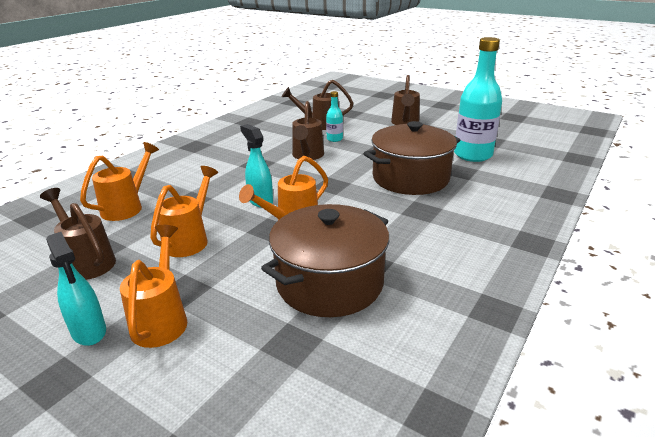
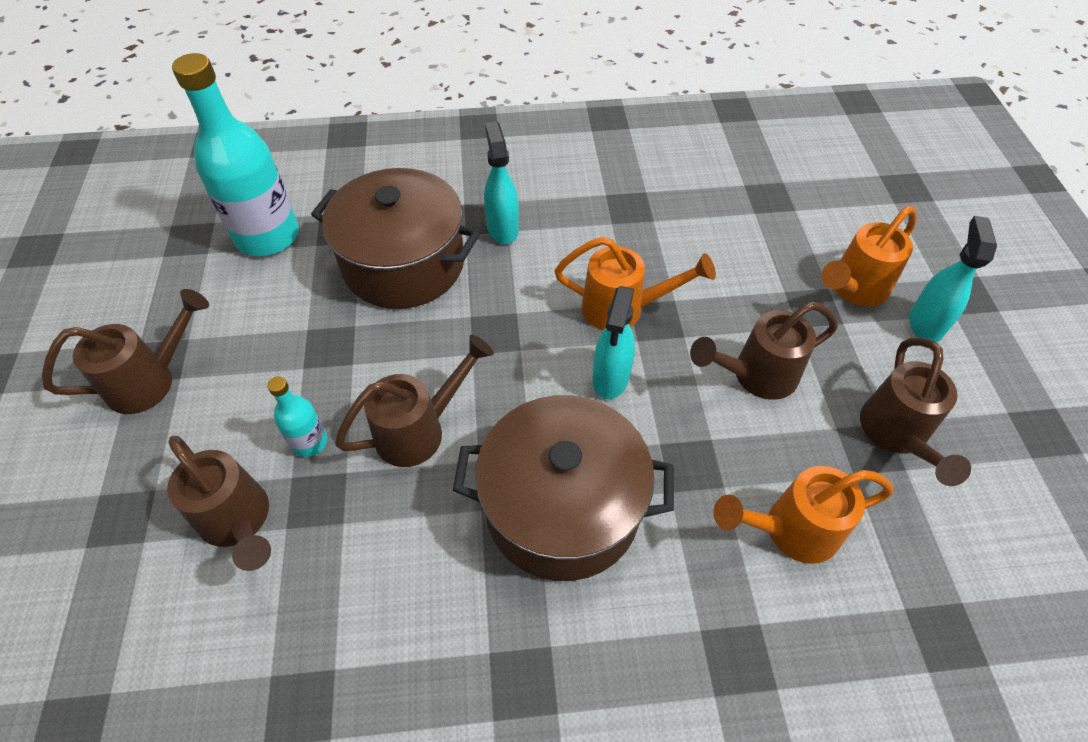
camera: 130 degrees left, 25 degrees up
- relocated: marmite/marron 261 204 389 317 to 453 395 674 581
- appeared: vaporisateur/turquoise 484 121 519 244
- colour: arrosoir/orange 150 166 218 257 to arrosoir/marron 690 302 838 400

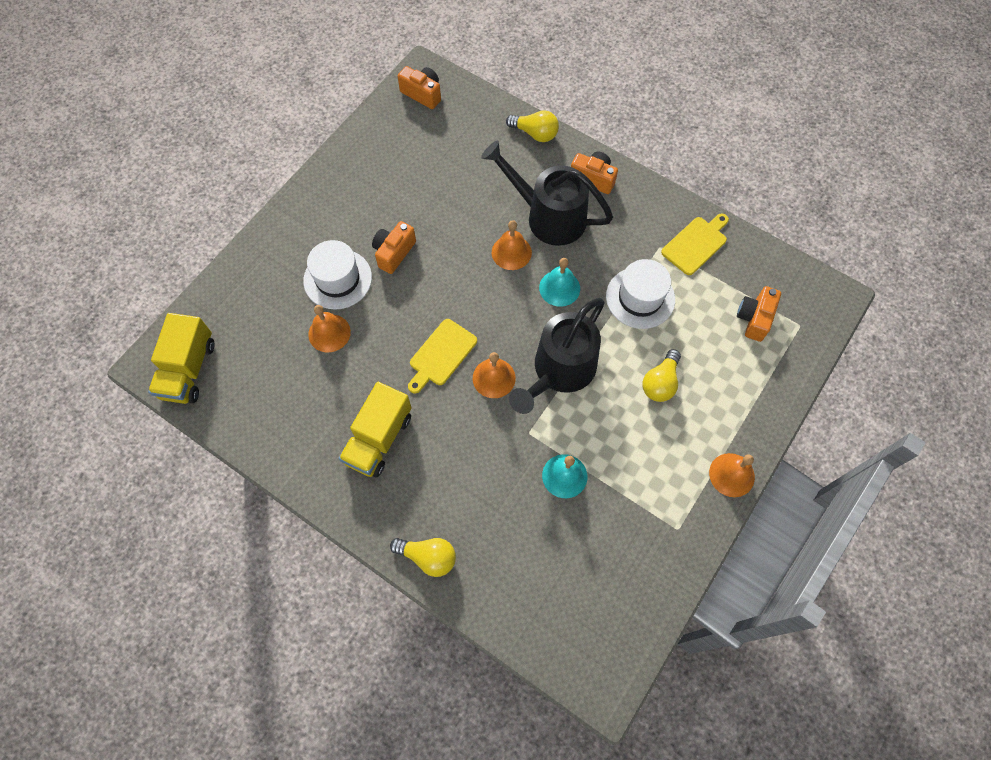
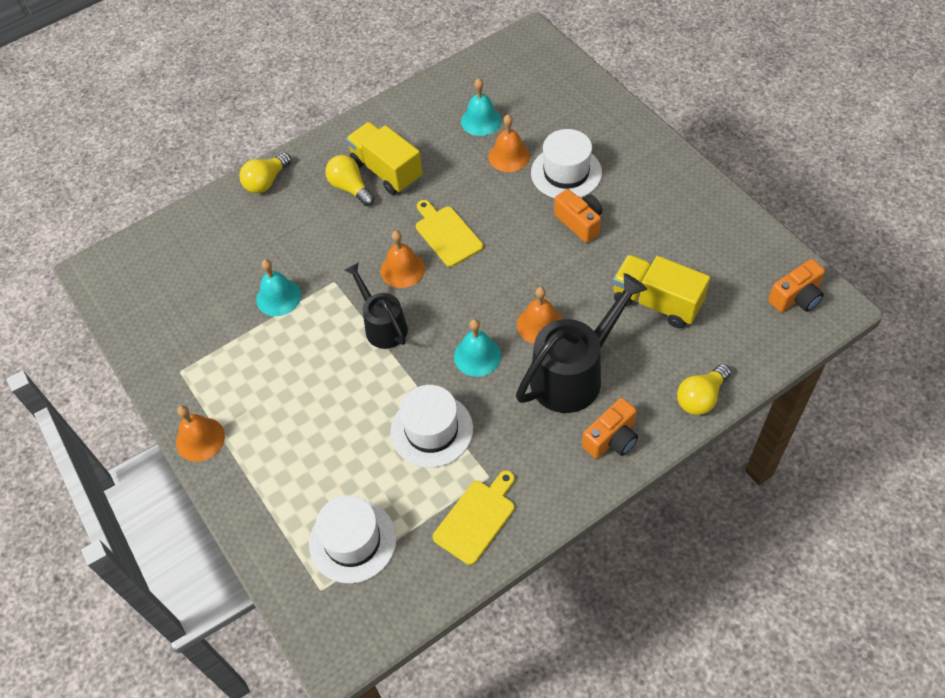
camera: 115 degrees right, 10 degrees down
- exchanged: appareil photo/orange 737 286 781 342 to chapeau/blanc 309 495 397 584
- relocated: ampoule/jaune 643 349 681 402 to 325 155 375 206
- size: arrosoir/noir 509 298 605 414 = 344 262 408 349 x0.62
- spun: planche à découper/jaune 661 213 729 275 = 433 471 515 565 120 degrees counterclockwise
- appeared: cloche/turquoise 461 78 501 136
- relocated: camion/jaune 148 313 215 404 to 613 255 710 328

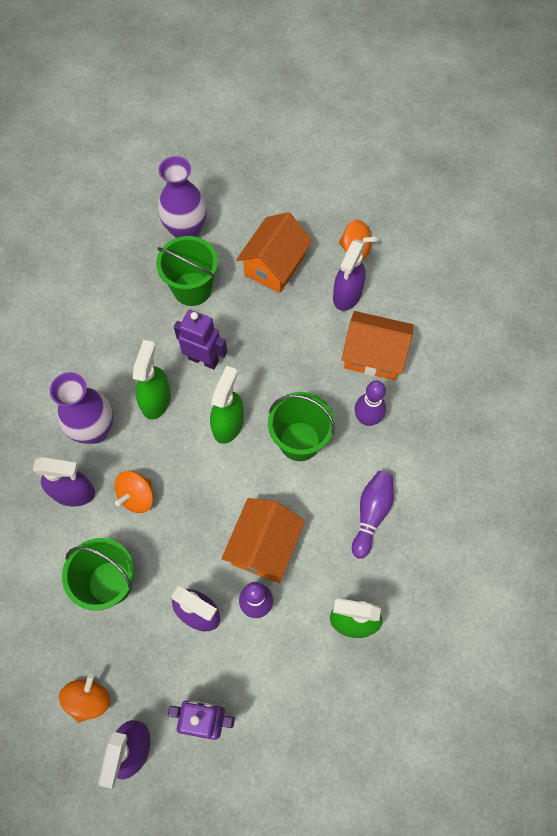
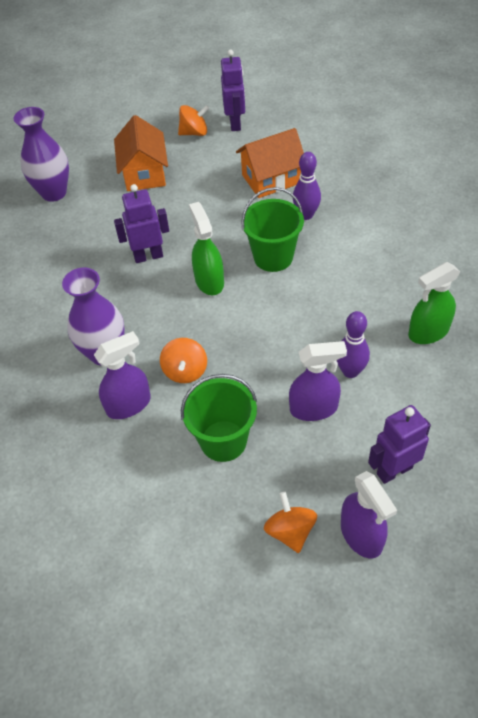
camera: 35 degrees left, 15 degrees down
- appeared: robot/violet 221 50 245 131
- missing: vaporisateur/vert 133 340 171 420
- missing: seau/vert 156 236 218 306
- missing: maison/orange 221 498 305 583
- missing: vaporisateur/violet 333 239 366 311
- missing: quille/violet 352 471 394 559

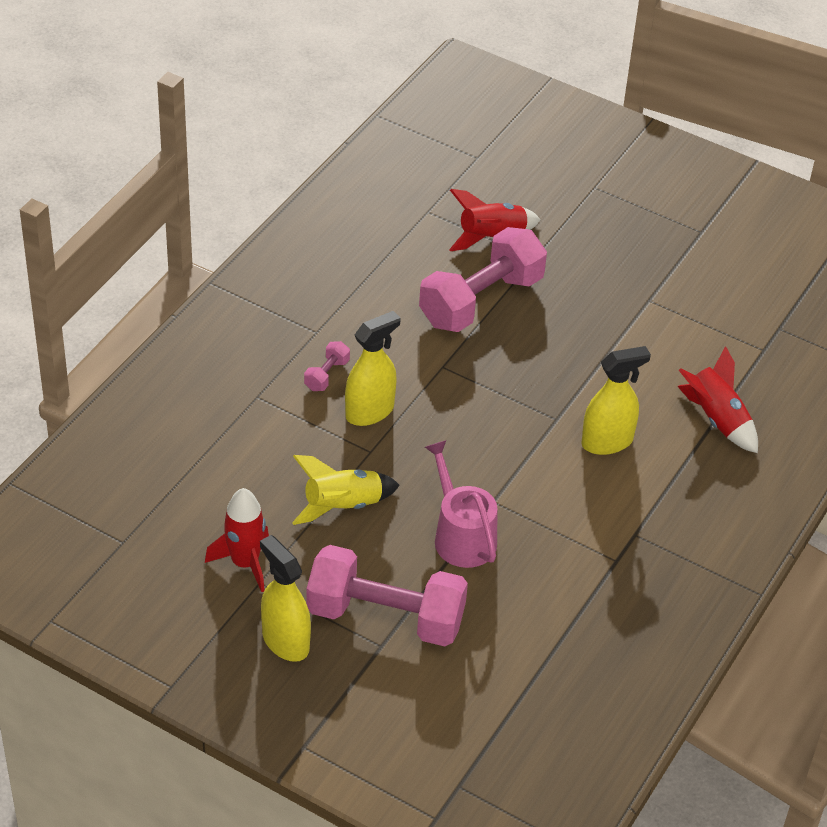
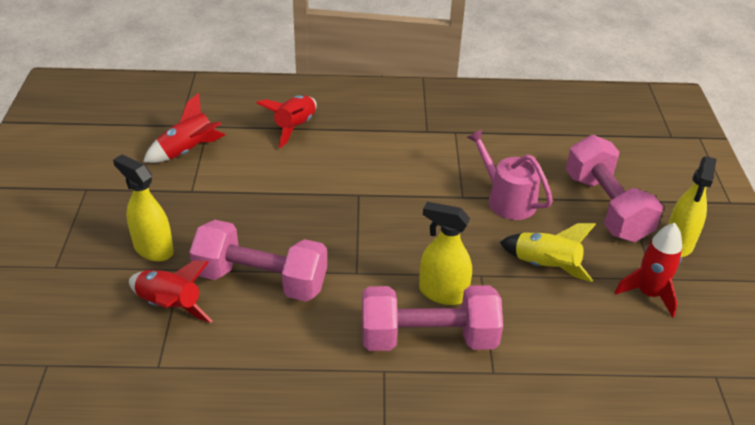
camera: 120 degrees left, 5 degrees down
- relocated: vaporisateur/jaune 581 346 651 455 to 113 154 174 262
- appeared: fusée/rouge 143 93 226 163
- size: haltère/rose 304 341 350 391 = 362 285 503 351 x2.44
- spun: arrosoir/rose 425 440 497 568 = 467 129 553 220 105 degrees clockwise

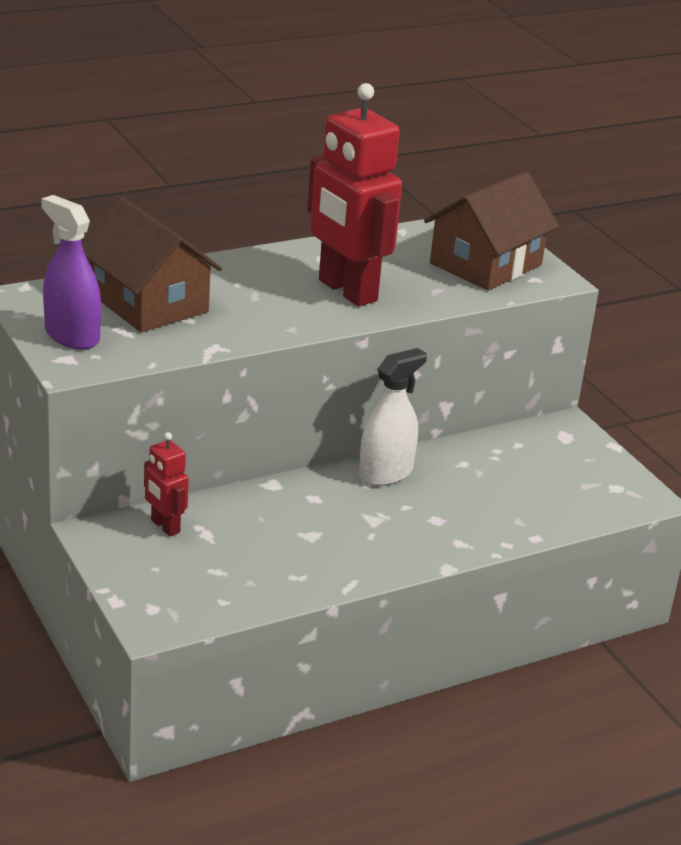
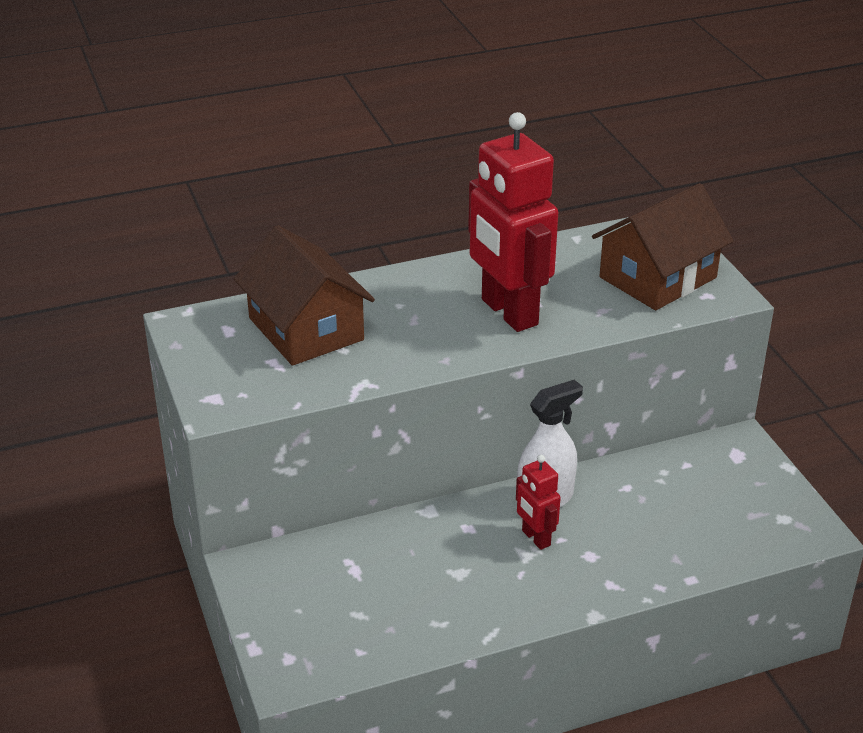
camera: 10 degrees right, 5 degrees up
- relocated: robot/rouge 144 432 189 536 to 516 455 561 550
- missing: vaporisateur/violet 41 195 101 349

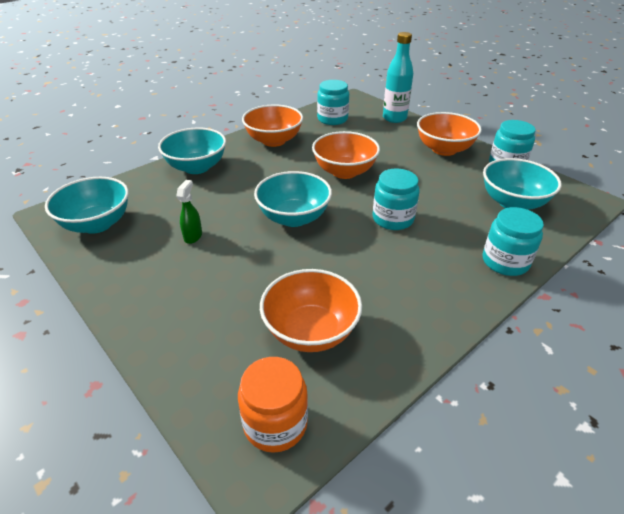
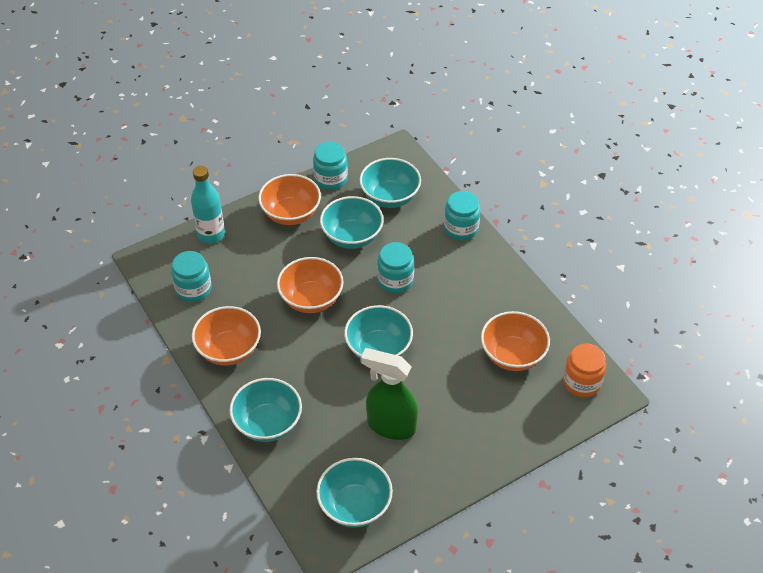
camera: 80 degrees left, 10 degrees up
- appeared: bol/turquoise 320 196 384 249
- size: vaporisateur/vert 176 180 202 244 = 361 348 418 440 x2.17

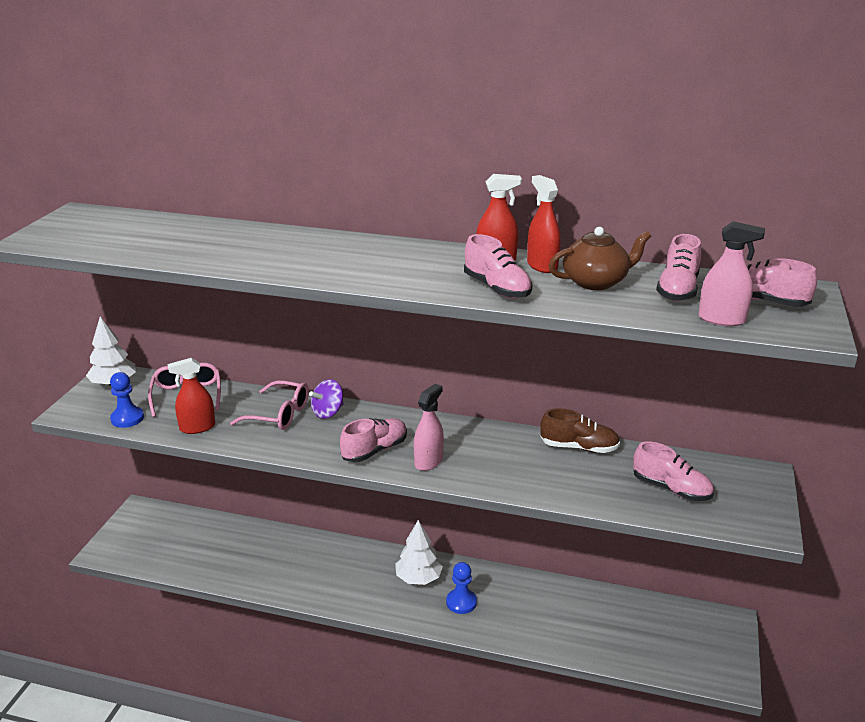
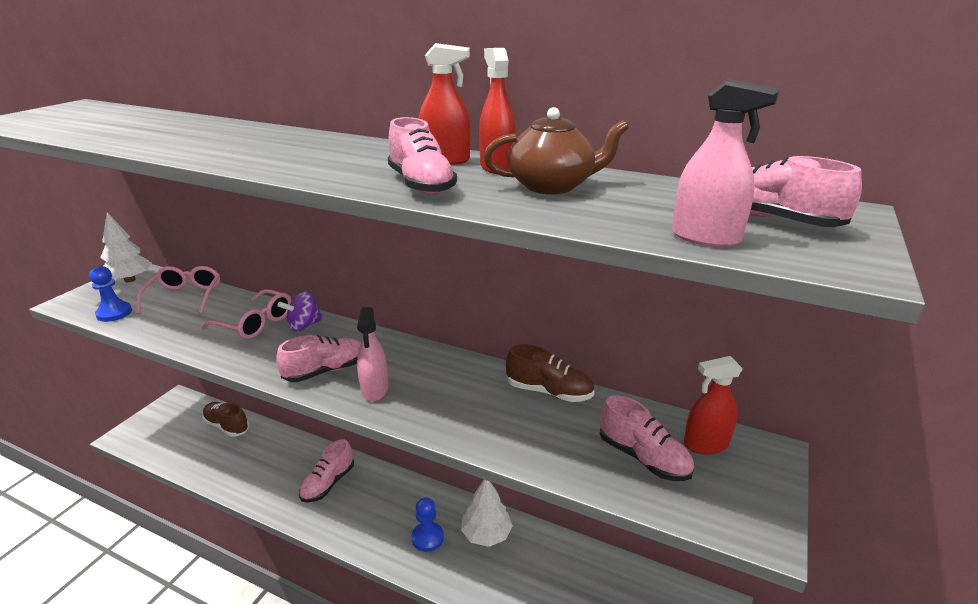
camera: 10 degrees right, 0 degrees up
- appeared: chaussure/marron 202 402 249 437
- relocated: chaussure/rose 656 234 701 301 to 299 439 354 502
- spun: vaporisateur/rose 414 384 444 471 = 357 307 389 402 135 degrees clockwise
- relocated: arbre/blanc 395 520 443 585 to 461 480 513 547
- relocated: vaporisateur/rouge 167 358 215 434 to 684 356 743 454

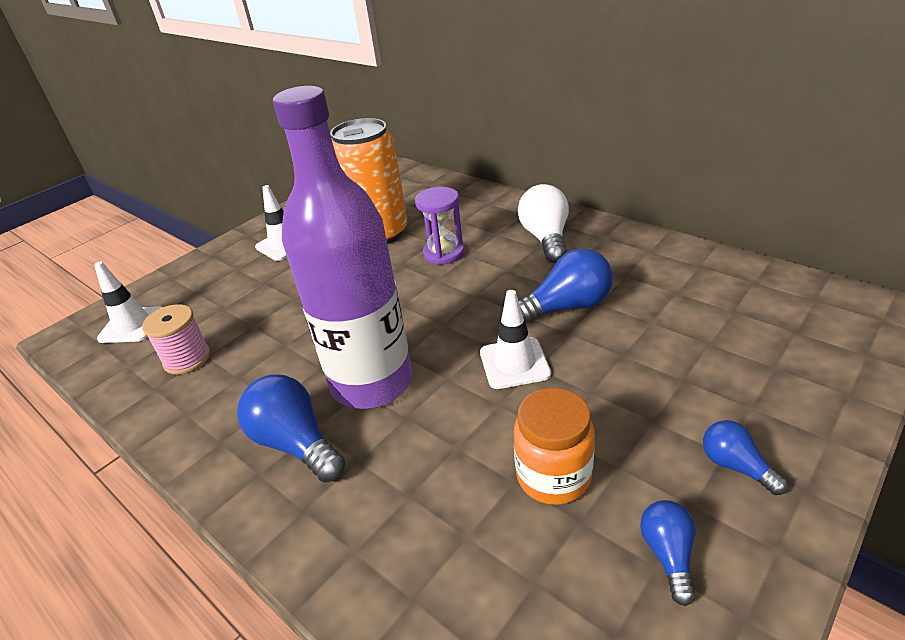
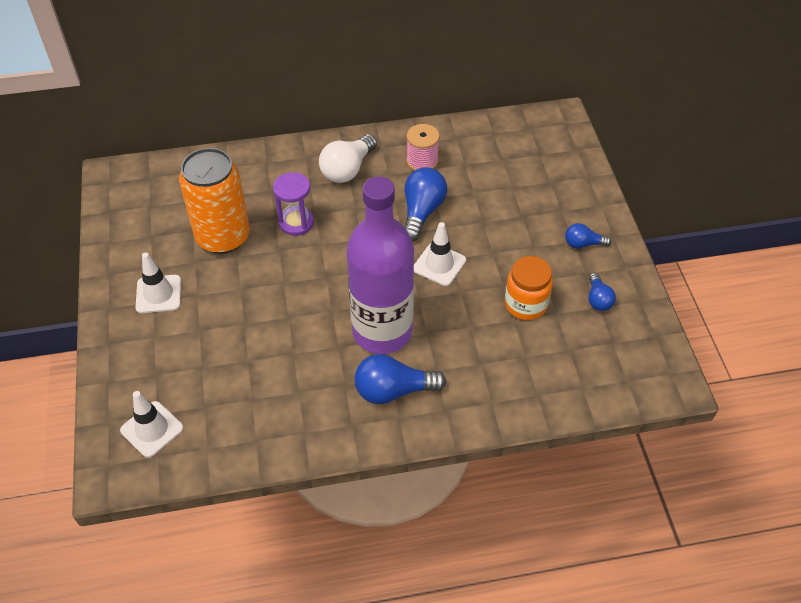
camera: 55 degrees left, 15 degrees up
- spun: ampoule/blanc 518 184 569 263 = 319 134 377 183 90 degrees counterclockwise
- relocated: bobine/rose 142 304 210 375 to 406 124 439 171
- spun: ampoule/bleu 640 500 696 606 = 589 273 616 311 135 degrees counterclockwise

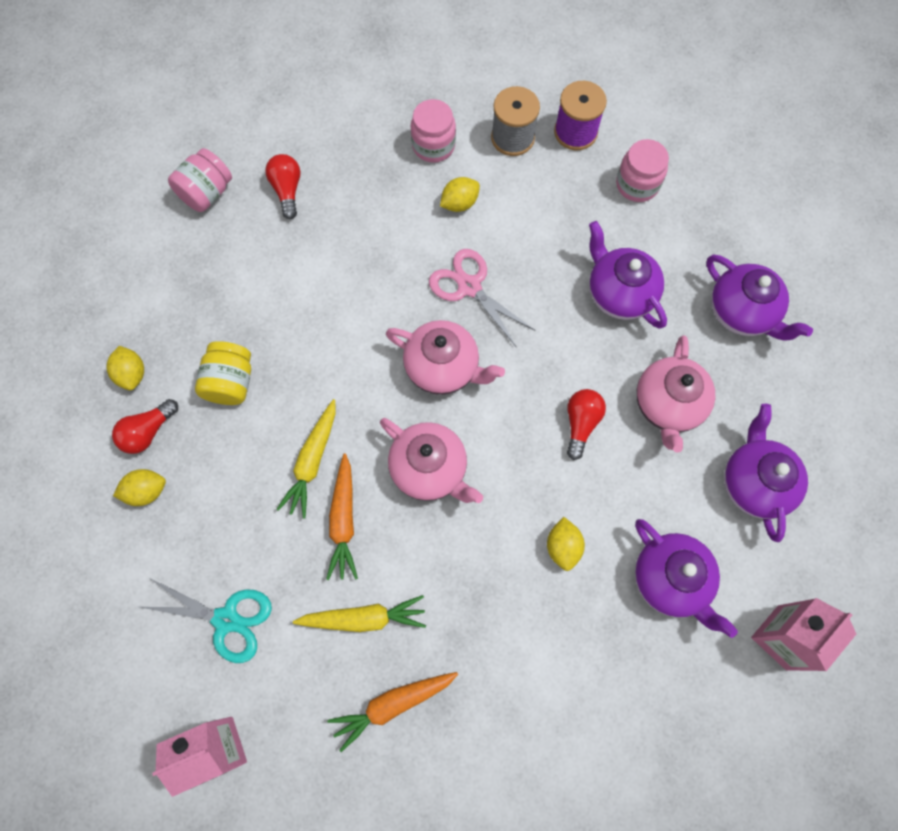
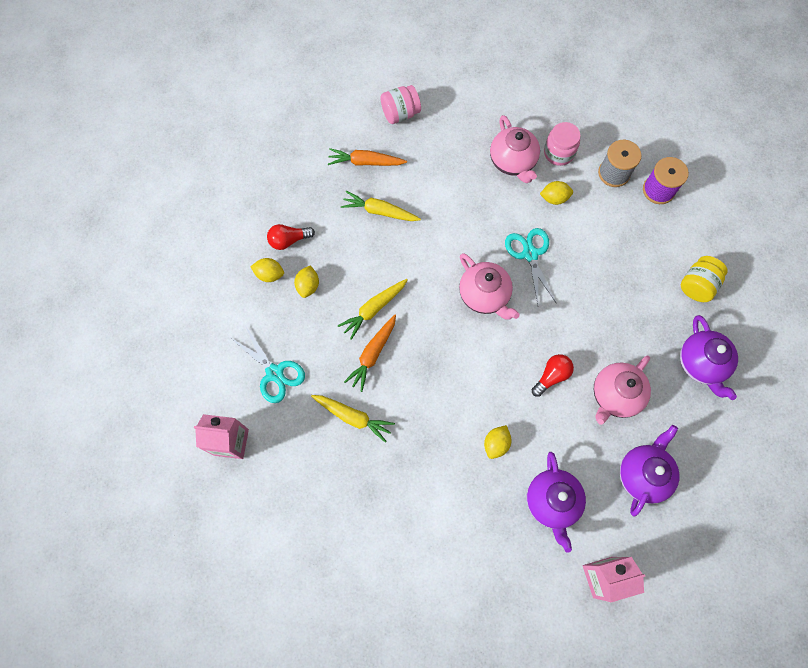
camera: 30 degrees right, 0 degrees up
- relocated: citron/jaune 106 346 144 390 to 294 265 319 298
- relocated: carotte/orange 327 672 458 752 to 328 148 407 166
- appeared: carotte/jaune 341 191 421 221
- relocated: théière/rose 380 418 483 503 to 490 115 540 183
- colour: ciseaux/rose 429 249 535 346 to ciseaux/turquoise 505 228 556 304
- relocated: bocal/jaune 195 341 251 405 to 681 256 728 302
- missing: ampoule/rouge 265 154 301 219
- missing: théière/violet 589 221 667 329
- missing: bocal/rose 616 139 669 202

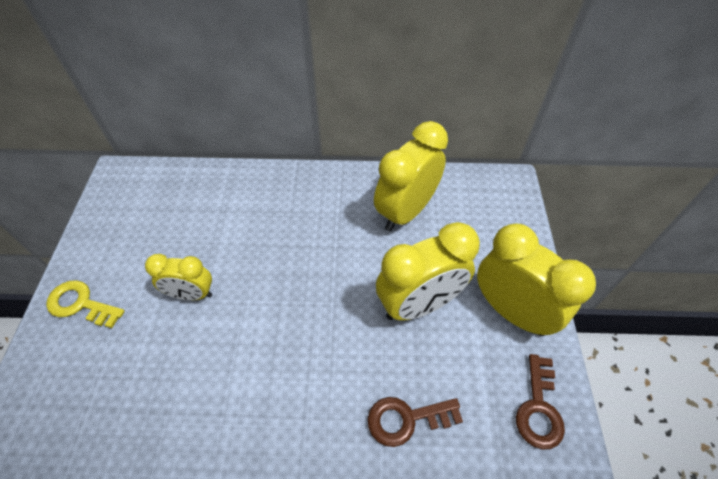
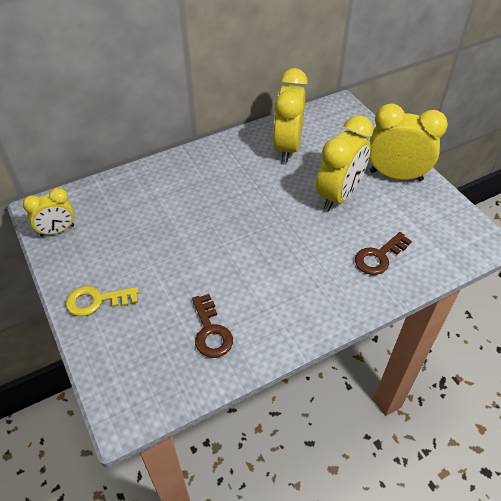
camera: 30 degrees left, 5 degrees down
- relocated: réveil/jaune 145 254 212 300 to 23 188 74 236
- relocated: clé/marron 516 354 565 450 to 192 294 233 358

